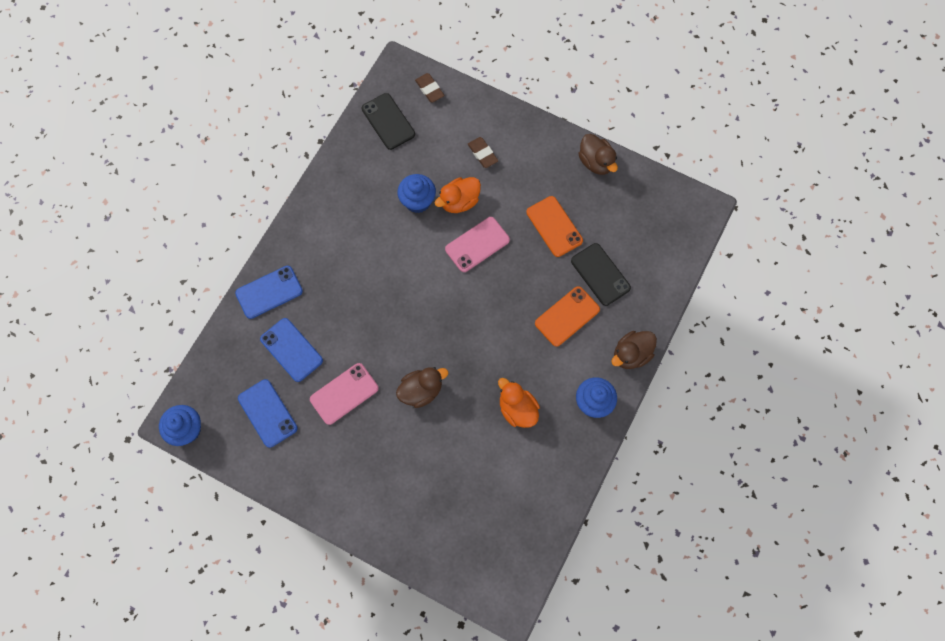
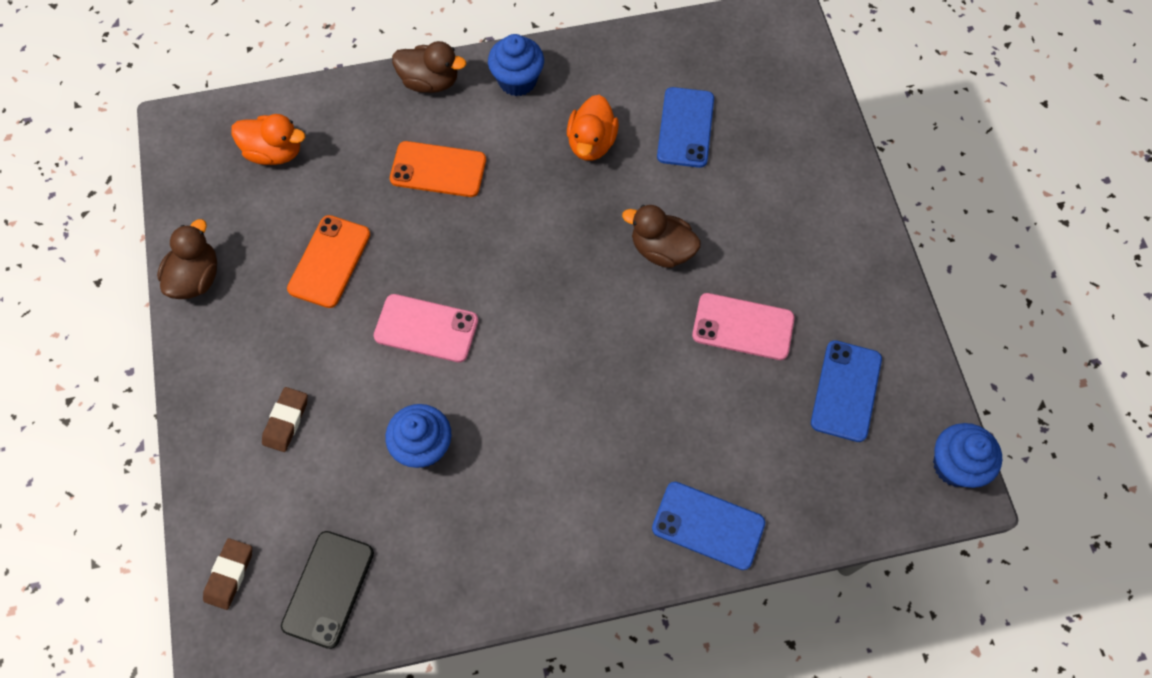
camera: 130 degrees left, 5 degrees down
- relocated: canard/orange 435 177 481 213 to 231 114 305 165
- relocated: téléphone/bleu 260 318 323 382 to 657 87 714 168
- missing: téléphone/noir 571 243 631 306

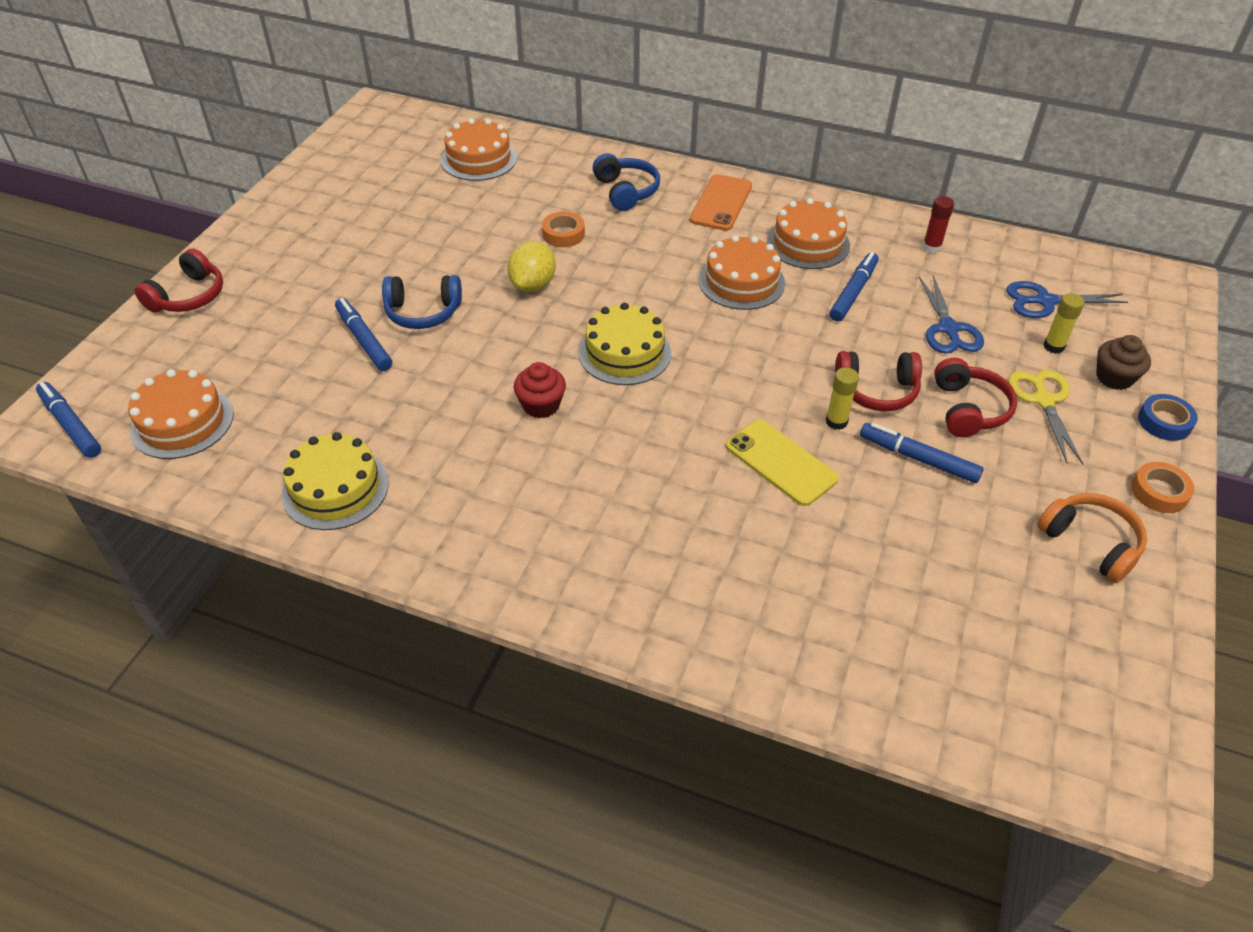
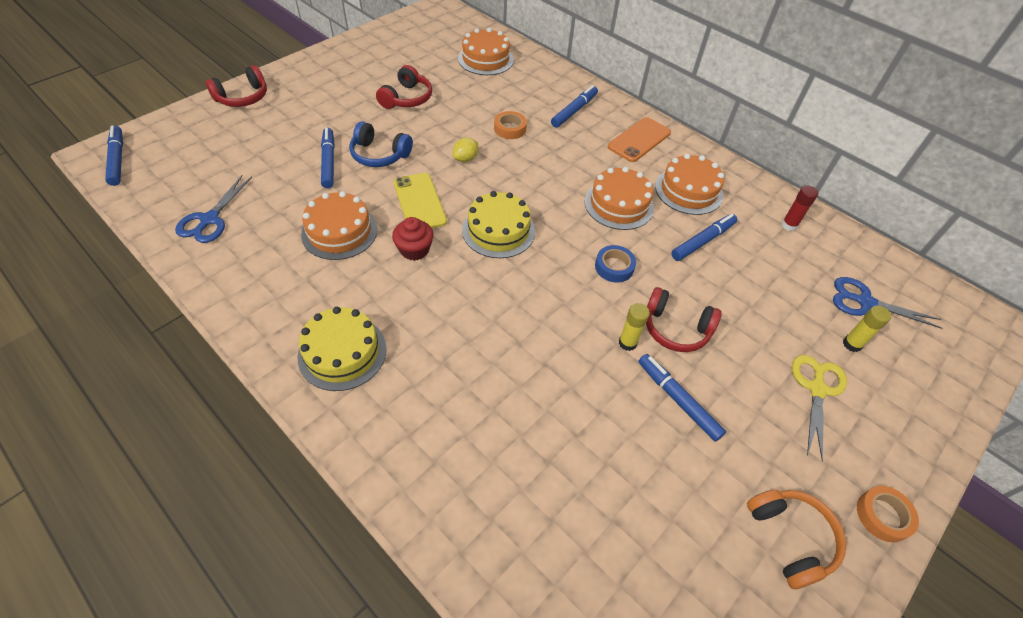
camera: 20 degrees right, 5 degrees up
- relocated: ciseaux/bleu 919 275 984 354 to 175 175 252 243
- relocated: gâteau/jaune 282 432 389 530 to 298 307 387 391
- relocated: gâteau/orange 128 369 234 459 to 301 191 378 260
- relocated: casque audio/rouge 934 358 1017 437 to 376 65 432 109
- relocated: téléphone/jaune 726 419 839 506 to 394 173 447 228
- size: citron/jaune 507 241 556 292 = 453 138 478 162 x0.65
- exchanged: casque audio/bleu 592 153 660 211 to feutre/bleu 551 85 598 128
- relocated: ruban adhésif/bleu 1138 394 1198 441 to 595 245 636 283
- missing: muffin/marron 1096 335 1151 390

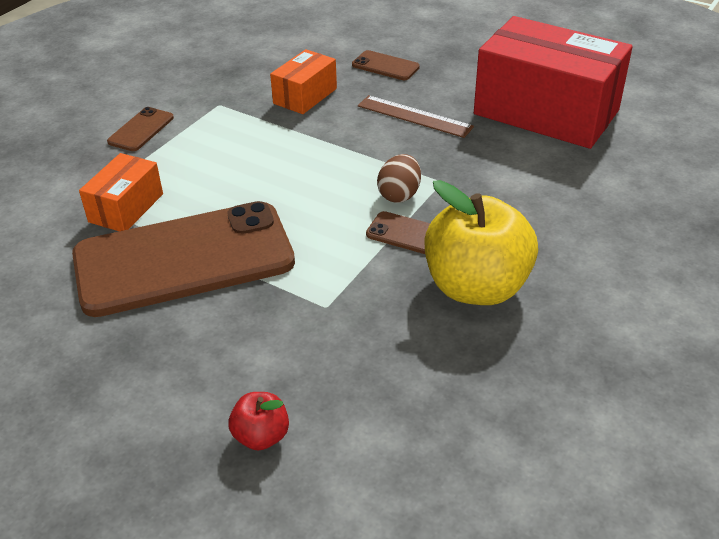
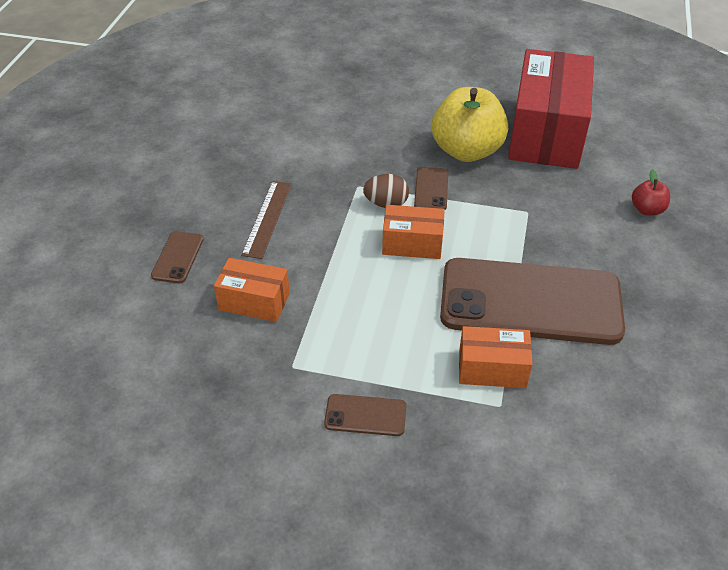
camera: 110 degrees left, 5 degrees up
- appeared: boîte/orange 382 205 445 259
- spun: téléphone/marron 72 201 295 317 = 440 258 625 345 45 degrees counterclockwise
- relocated: boîte/rouge 474 16 633 149 to 508 49 594 169

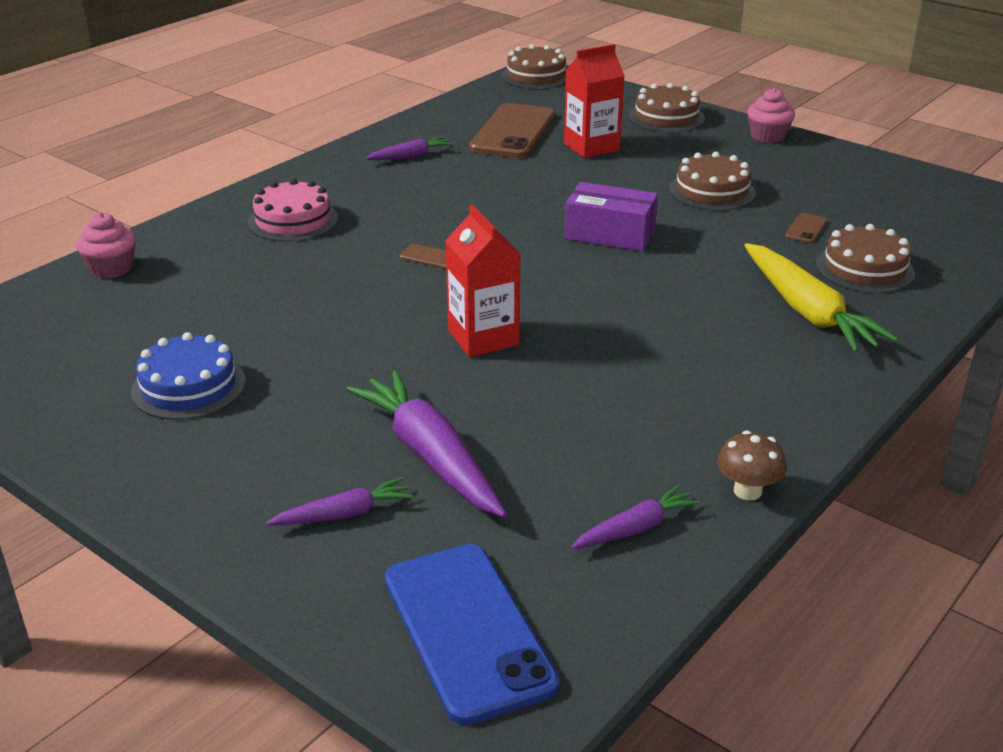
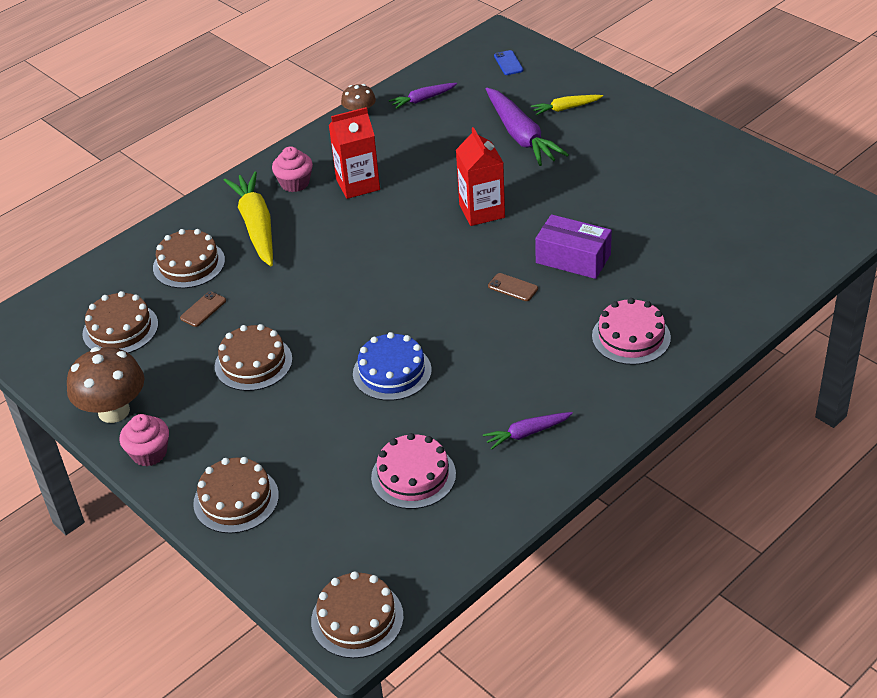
camera: 170 degrees left, 10 degrees up
- appeared: champignon/marron 67 347 144 423
- appeared: gâteau/marron 82 291 158 353
- relocated: muffin/rose 76 212 136 278 to 272 146 313 192
- relocated: brique de lait/rouge 564 44 624 158 to 329 107 380 199
- relocated: gâteau/bleu 131 332 246 420 to 353 332 432 401
- exchanged: téléphone/marron 469 103 555 158 to gâteau/rose 371 433 456 509
- size: téléphone/bleu 385 544 559 725 = 494 50 523 75 x0.42
- colour: carotte/violet 266 477 413 525 to carotte/jaune 531 95 603 116
- relocated: boîte/violet 565 182 658 251 to 535 214 612 279

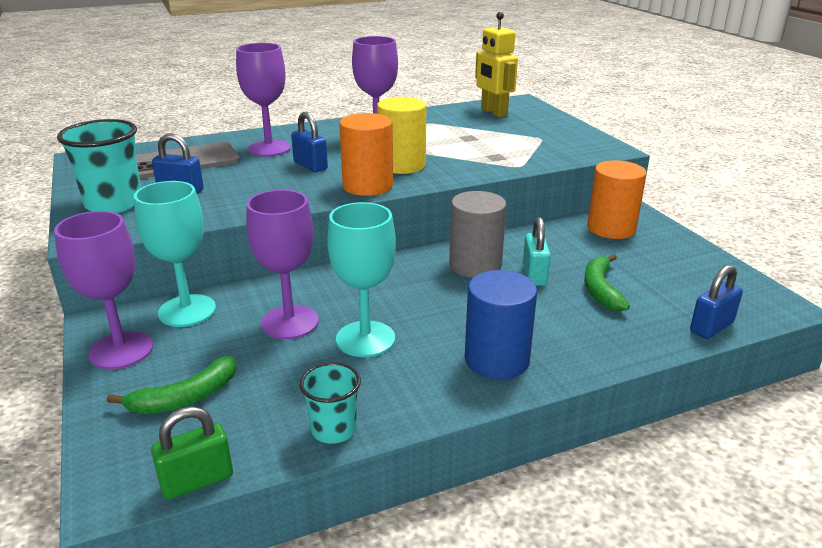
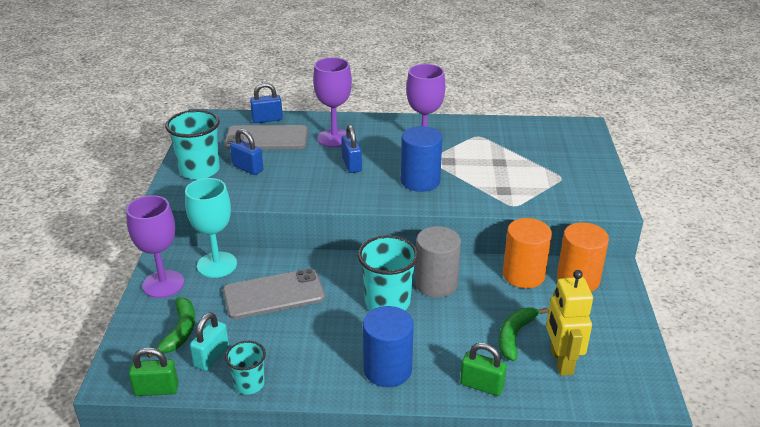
camera: 25 degrees right, 5 degrees up
- spun: banane/vert 107 355 237 414 = 147 297 195 358 75 degrees counterclockwise
- relocated: cadenas/turquoise 523 217 551 286 to 190 312 229 371
- exchanged: verre à pied/violet 246 190 319 339 to téléphone/gris 223 268 325 319
- relocated: cadenas/bleu 690 265 743 339 to 250 83 283 123
- appeared: gobelet/turquoise 358 235 419 310
- colour: cylindre/jaune 377 97 427 174 to cylindre/bleu 401 126 443 192
- appeared: cadenas/vert 460 342 507 396
- relocated: cylindre/orange 339 113 393 196 to 503 218 552 288
- relocated: robot/jaune 475 12 518 117 to 546 270 593 376
- missing: verre à pied/turquoise 327 202 396 357

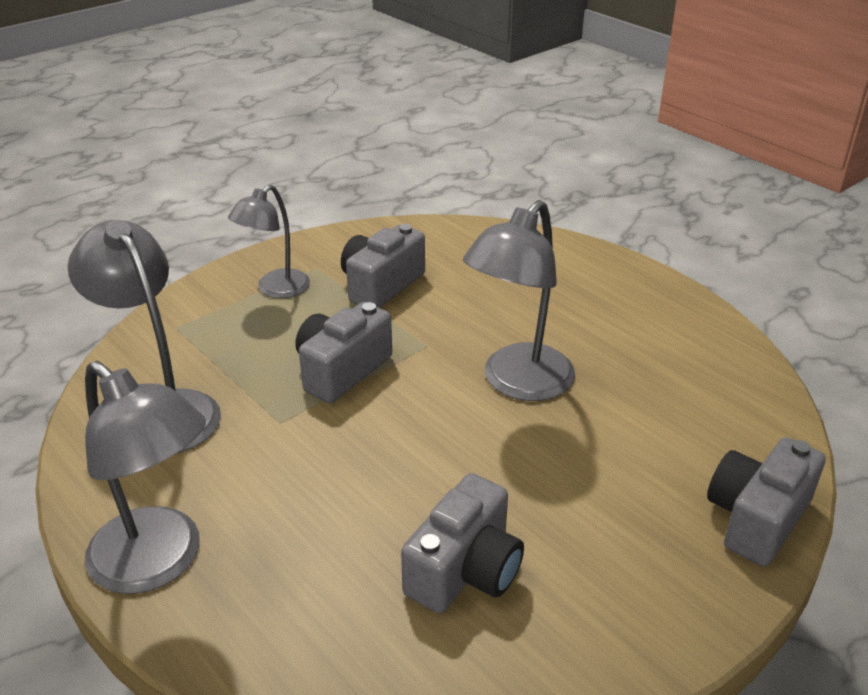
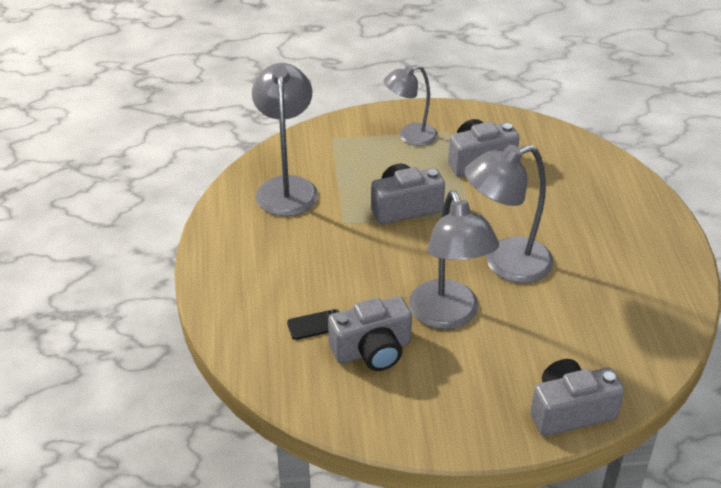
camera: 35 degrees right, 5 degrees up
- appeared: téléphone/noir 287 309 339 340
- relocated: lampe/gris 85 361 206 594 to 409 190 499 330

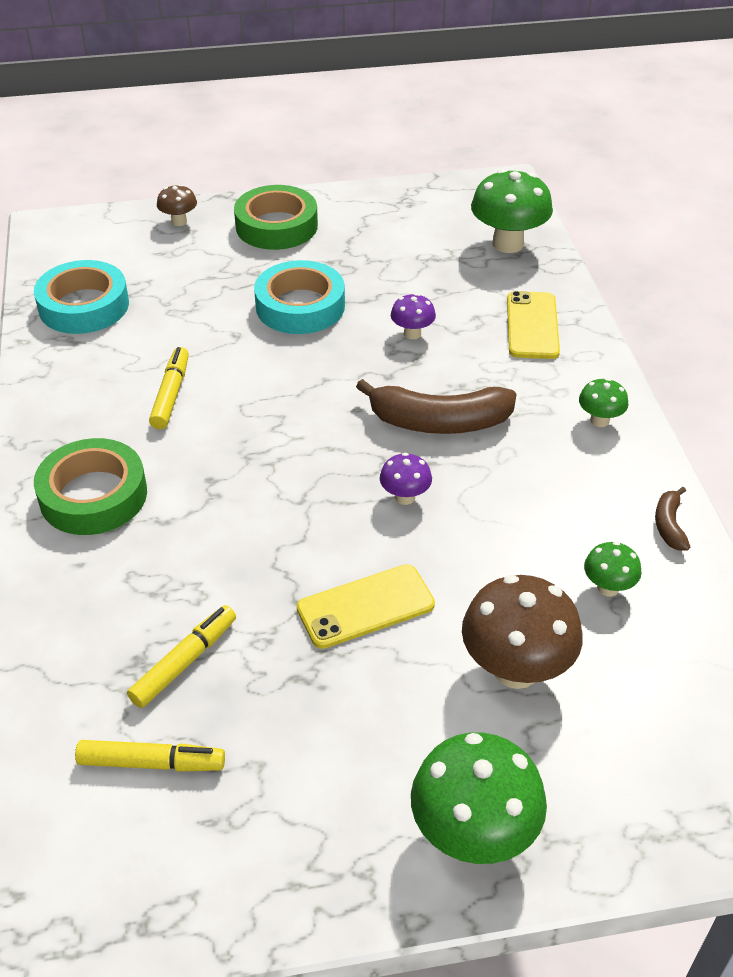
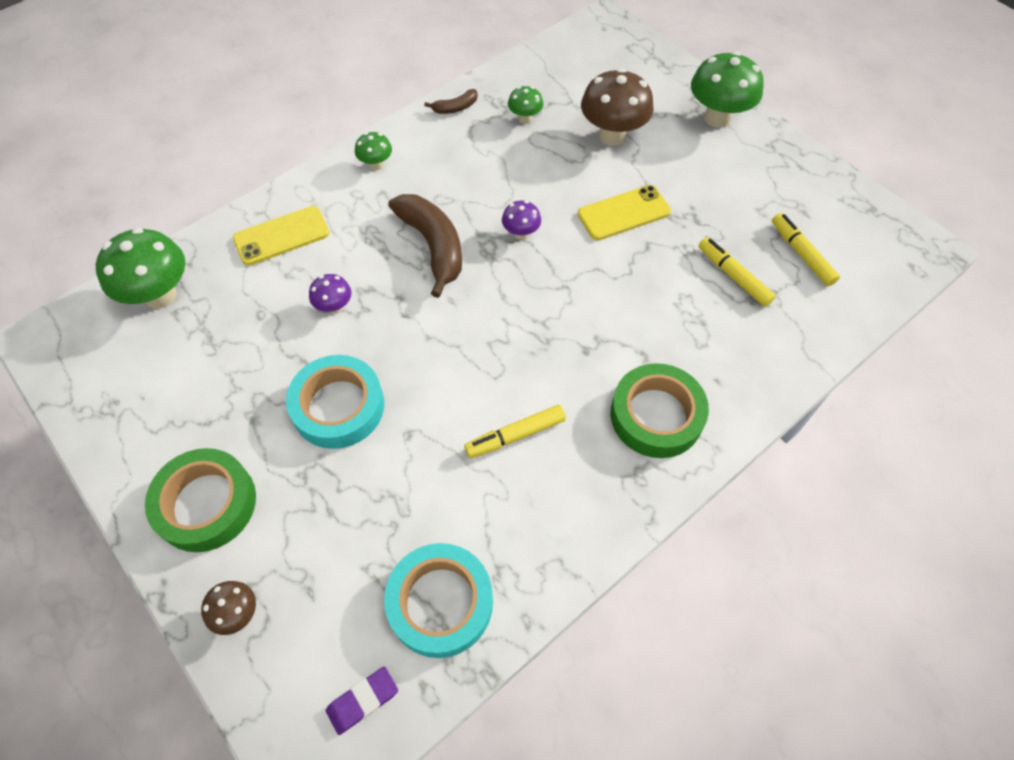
camera: 120 degrees left, 15 degrees up
- appeared: gomme/violet 326 667 398 735
- spun: téléphone/jaune 297 564 435 649 = 578 185 671 240 60 degrees counterclockwise
- spun: feutre/jaune 127 605 236 708 = 698 237 776 307 45 degrees clockwise

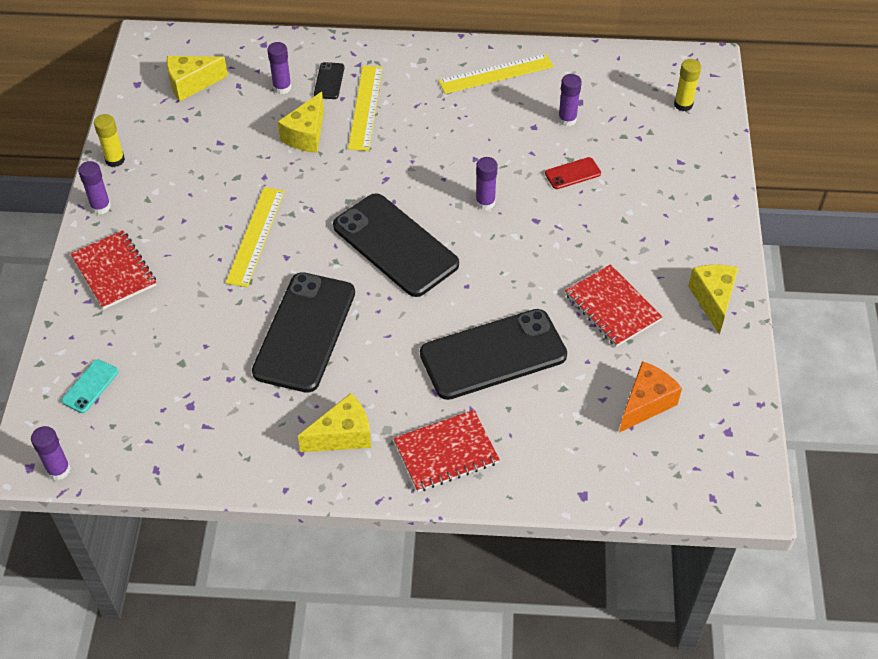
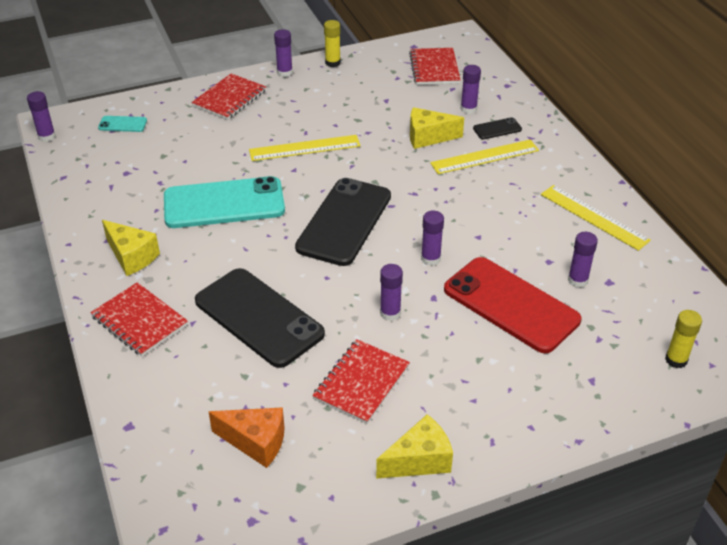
camera: 65 degrees right, 10 degrees down
- colour: téléphone/noir 252 272 355 393 to téléphone/turquoise 164 176 285 228
- appeared: bâton de colle/violet 380 264 403 321
- exchanged: fromage/jaune 166 56 228 101 to carnet/rouge 409 48 461 85
- size: téléphone/rouge 545 157 601 189 = 444 257 581 353 x2.36

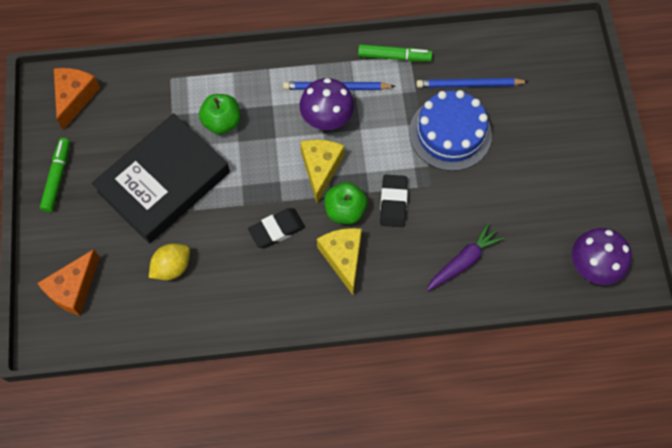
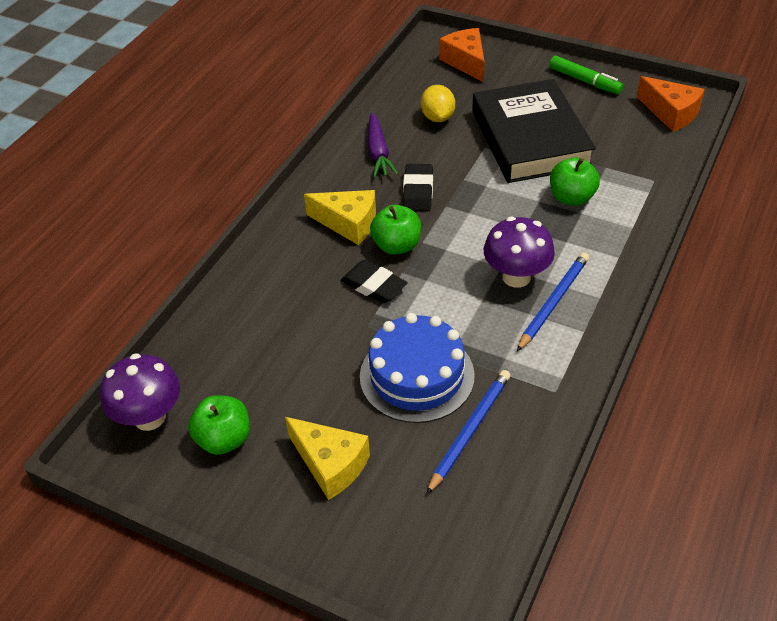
camera: 125 degrees right, 20 degrees down
- appeared: pomme/vert 188 395 250 455
- relocated: fromage/jaune 300 140 345 203 to 285 417 370 500
- relocated: carotte/violet 427 223 504 291 to 367 113 398 178
- missing: feutre/vert 358 44 432 61

